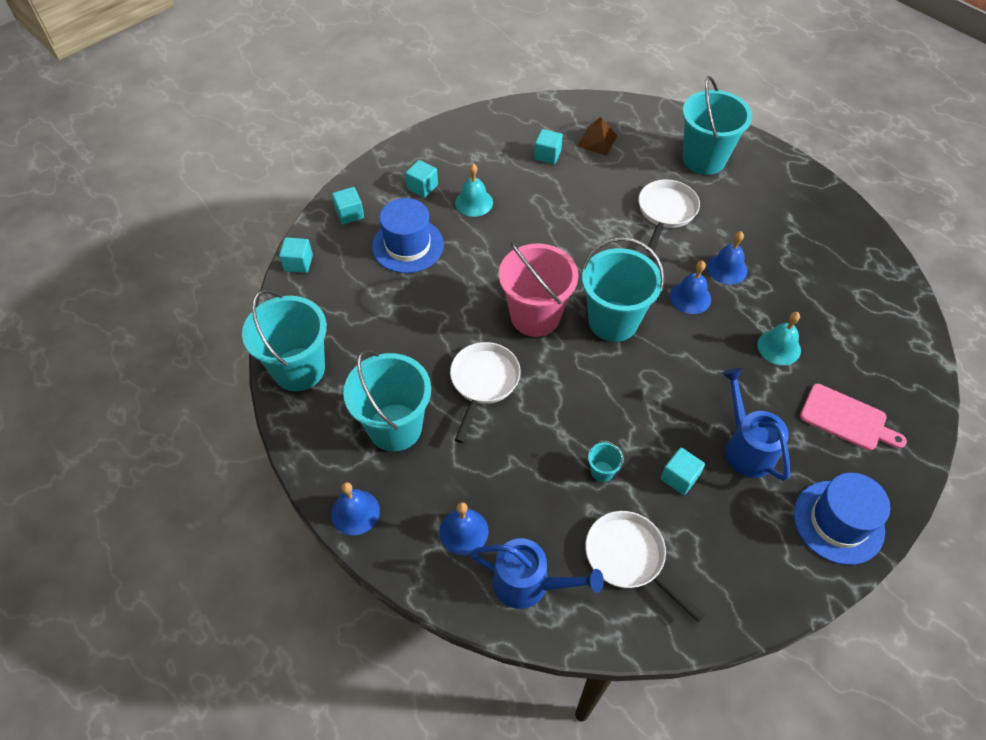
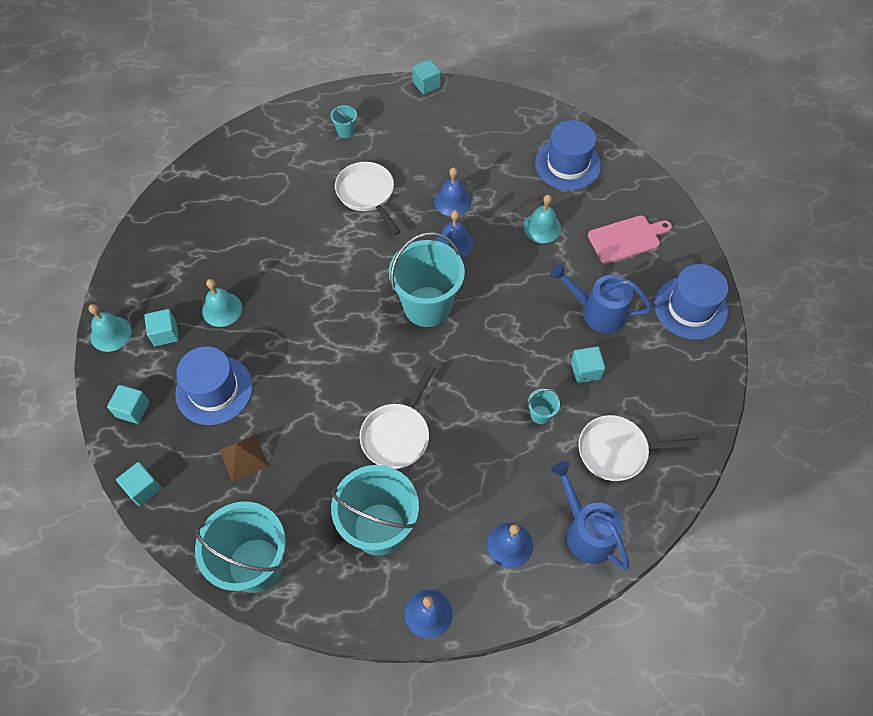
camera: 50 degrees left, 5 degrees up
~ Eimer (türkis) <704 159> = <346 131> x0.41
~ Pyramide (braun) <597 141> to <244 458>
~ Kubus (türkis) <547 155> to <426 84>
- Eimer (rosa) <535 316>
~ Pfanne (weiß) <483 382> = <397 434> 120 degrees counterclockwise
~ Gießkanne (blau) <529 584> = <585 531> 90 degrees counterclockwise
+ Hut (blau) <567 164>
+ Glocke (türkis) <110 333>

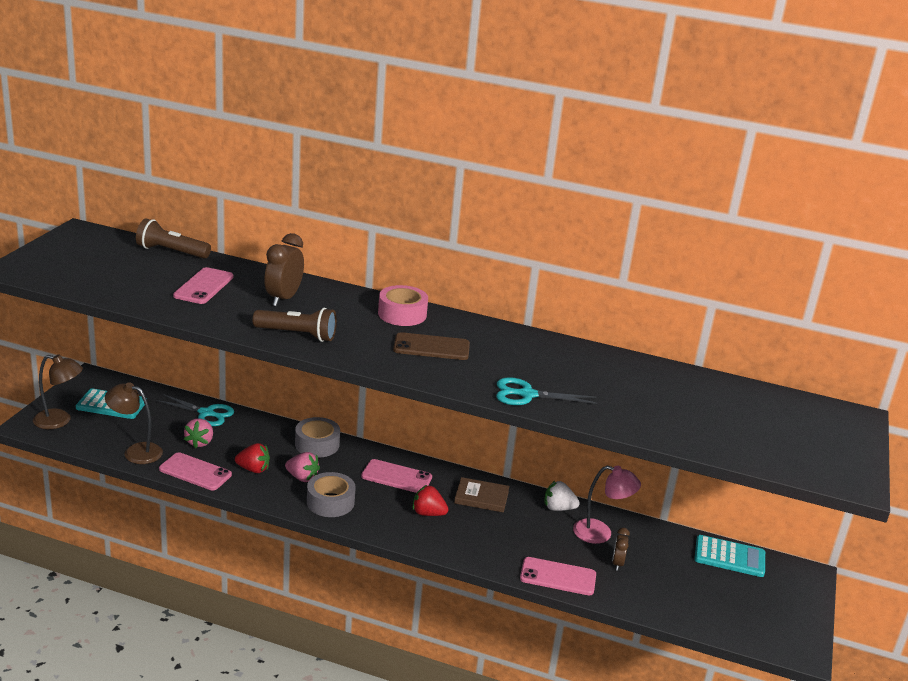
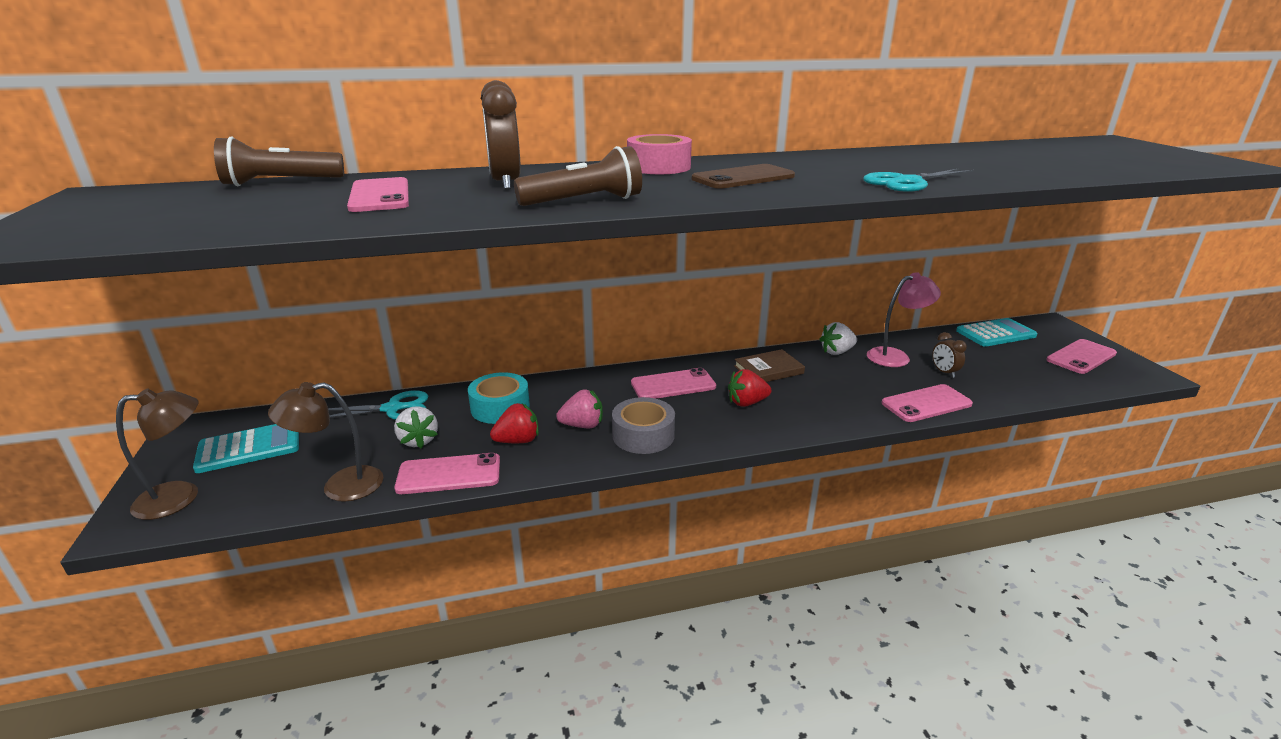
camera: 30 degrees left, 0 degrees up
- Klebeband (grau) <317 444>
~ Erdbeere (rosa) <200 442> to Erdbeere (weiß) <418 440>
+ Handy (rosa) <1081 357>
+ Klebeband (türkis) <500 407>

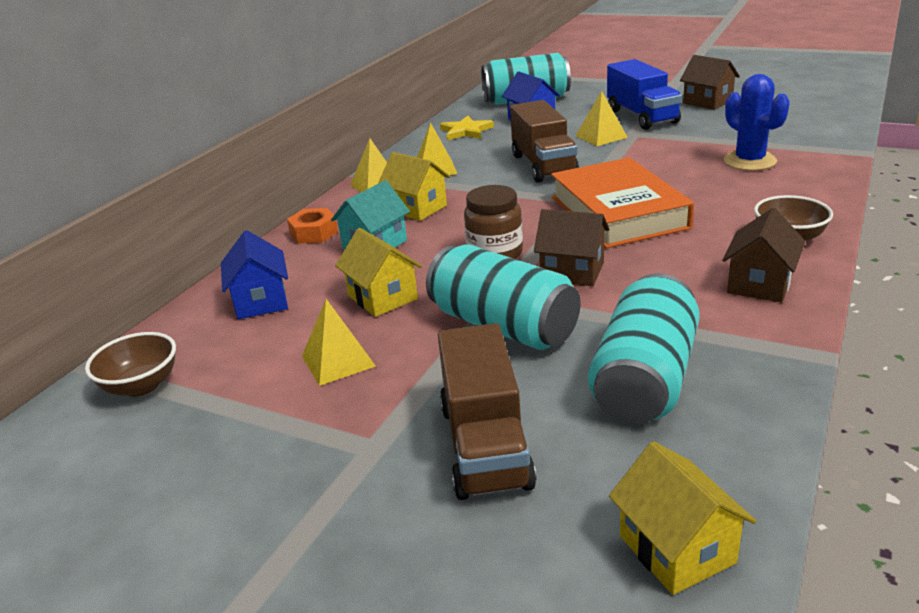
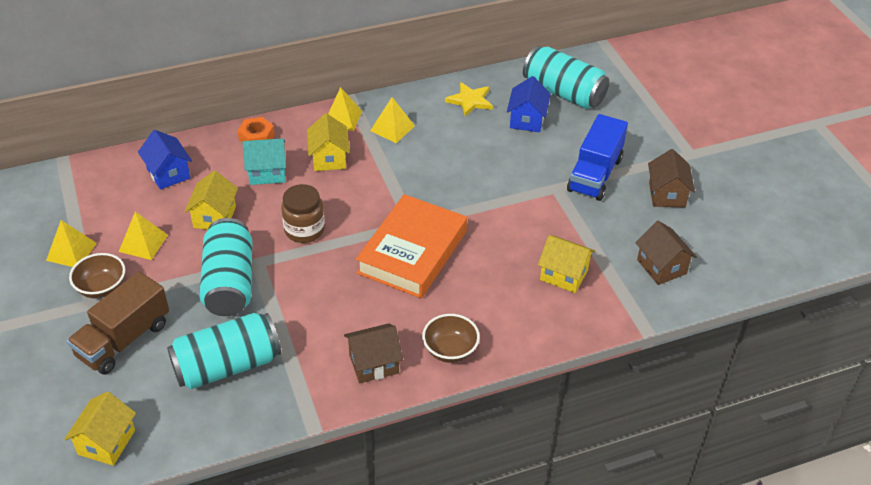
camera: 40 degrees right, 15 degrees up
~ Kaktus (blau) <749 161> to Haus (gelb) <564 275>
~ Pyramide (gelb) <601 136> to <71 251>
- Lastwagen (braun) <543 165>
~ Haus (braun) <572 271> to <661 267>
~ Haus (blau) <261 301> = <168 173> 60 degrees counterclockwise
~ Schüssel (braun) <141 386> to <102 288>

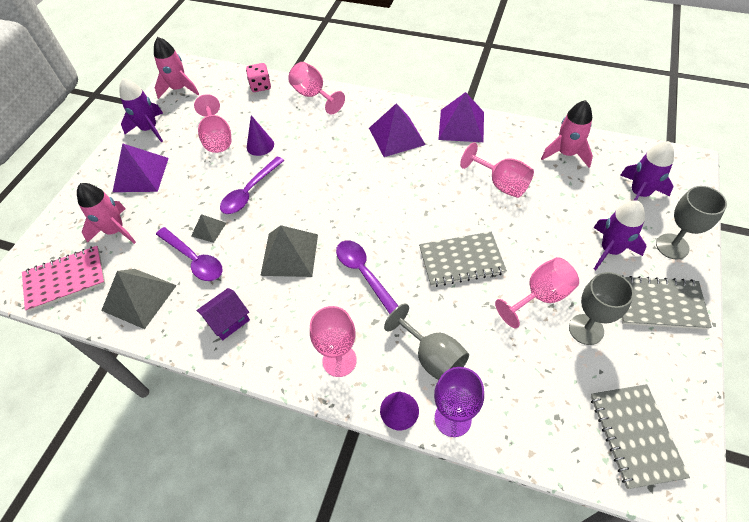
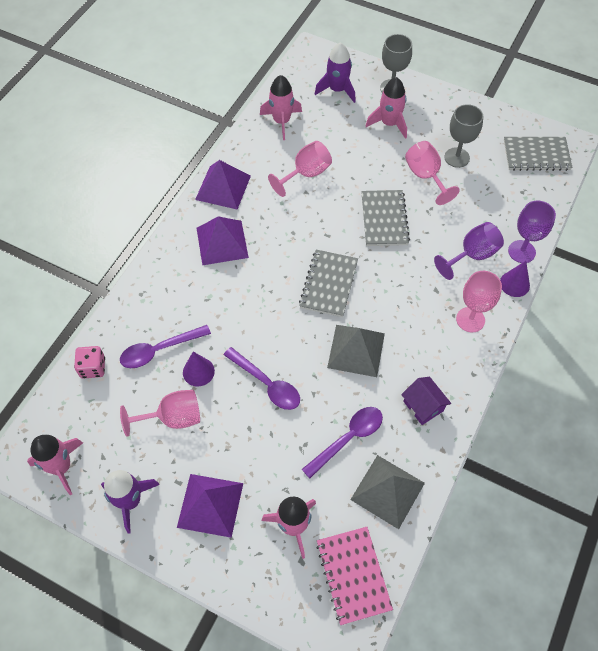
camera: 85 degrees left, 5 degrees up
- Kelch (rosa) <313 95>
~ Rakete (lila) <610 250> to Rakete (rosa) <389 123>
- Pyramide (grau) <208 229>
~ Löffel (lila) <364 274> to <159 350>
~ Notizbuch (grau) <659 304> to <329 284>
~ Kelch (grau) <432 357> to Kelch (lila) <472 255>

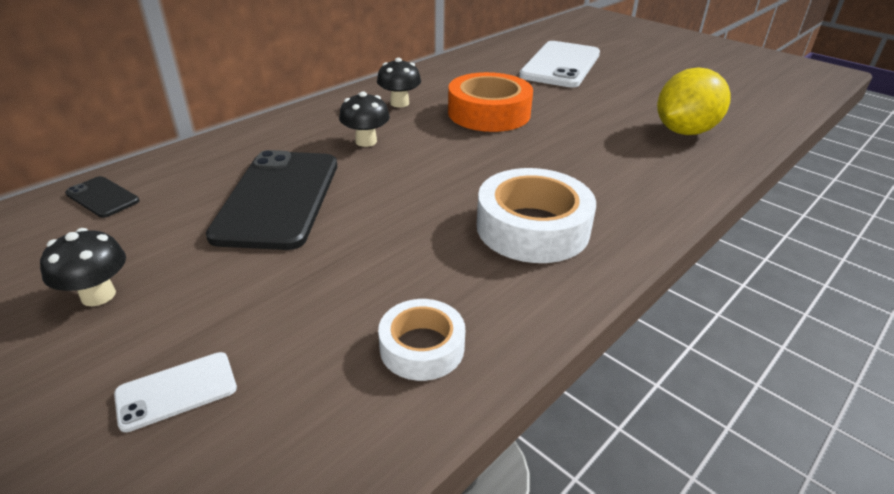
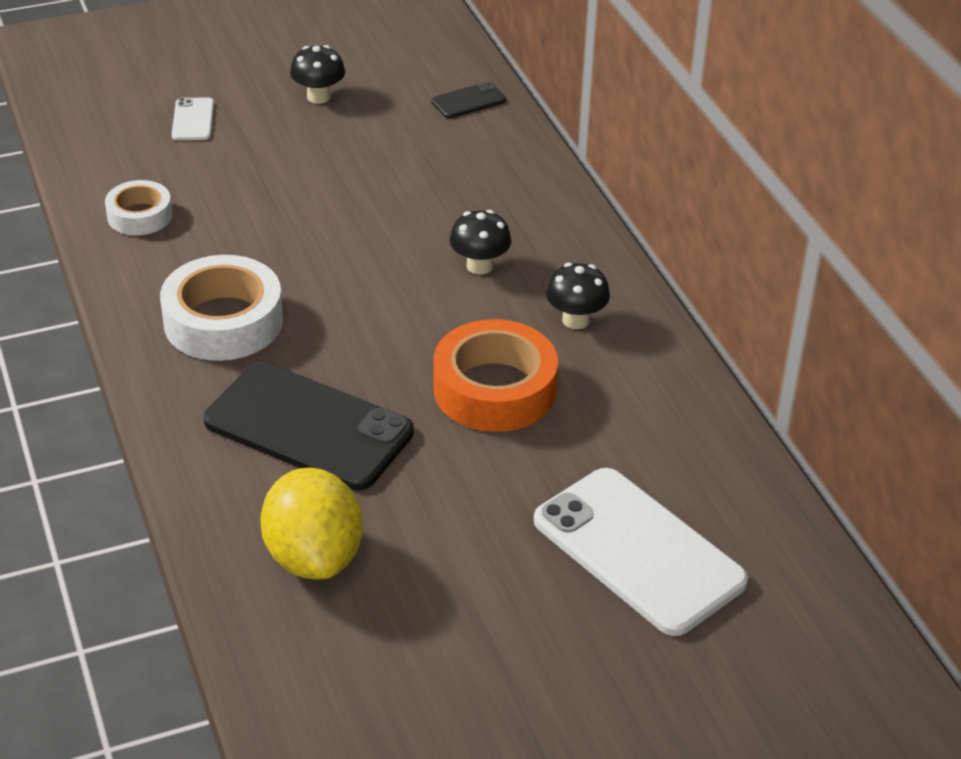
camera: 115 degrees right, 5 degrees up
~ Handy (schwarz) <278 198> to <308 427>

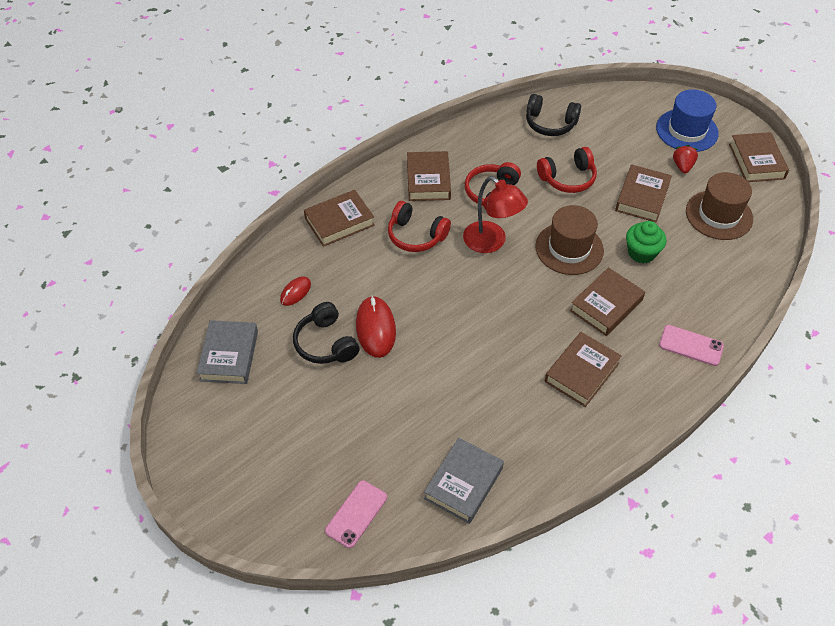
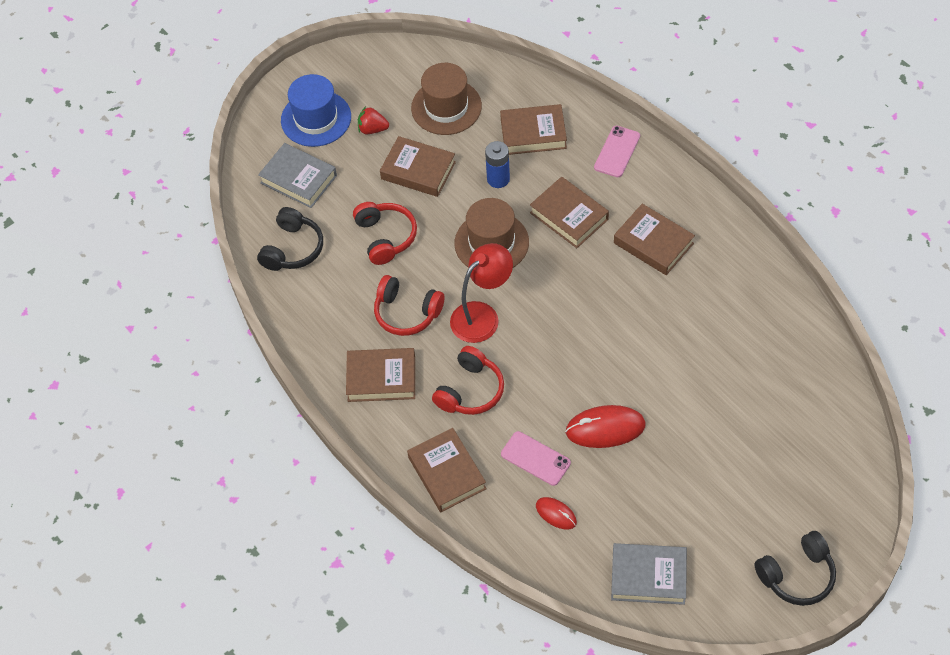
camera: 85 degrees left, 5 degrees up
~ Buch (braun) <756 161> to <533 133>
~ Muffin (grün) <641 253> to Batterie (blau) <498 179>
~ Kopfhörer (schwarz) <326 343> to <797 575>
~ Buch (grau) <463 483> to <298 179>
~ Handy (rosa) <356 514> to <535 458>

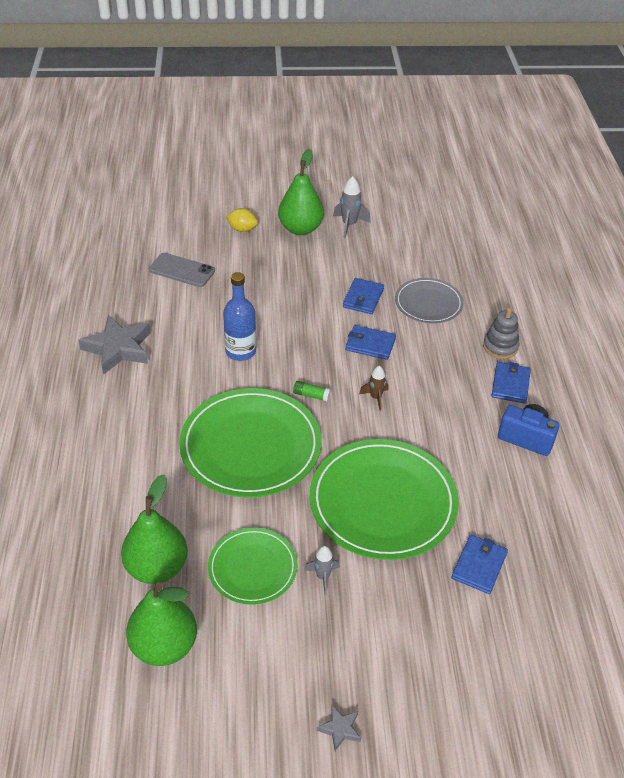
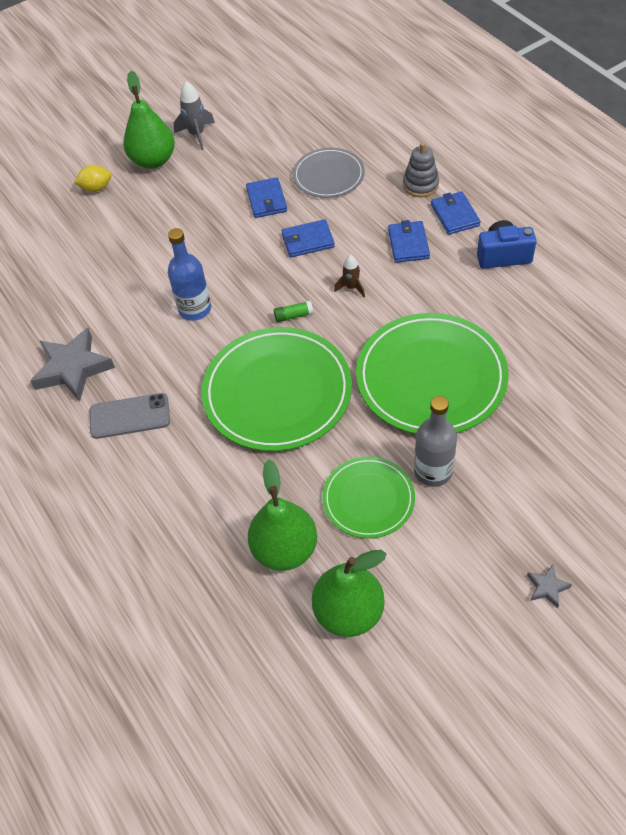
camera: 25 degrees left, 10 degrees up
~ Handy (grau) <182 270> to <129 416>
~ Geldbörse (blau) <479 566> to <408 244>
~ Rakete (grau) <322 577> to Flasche (grau) <433 471>

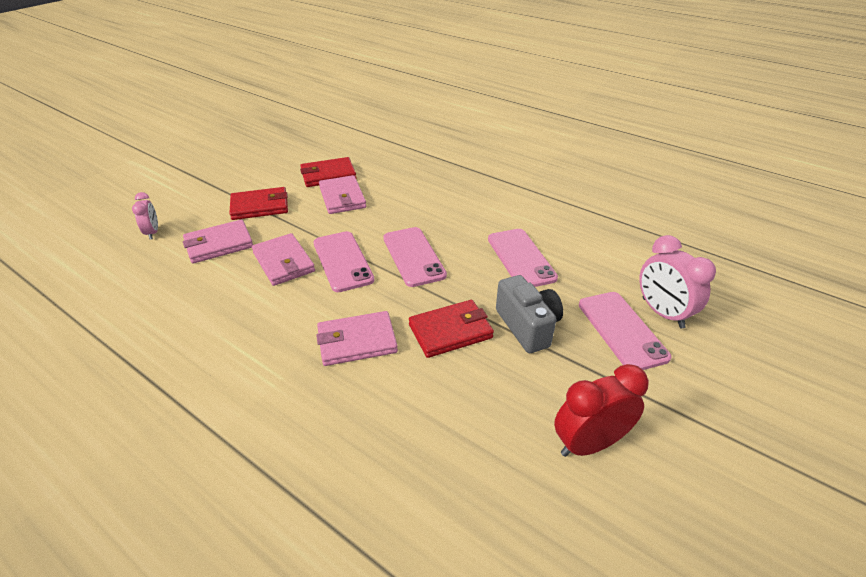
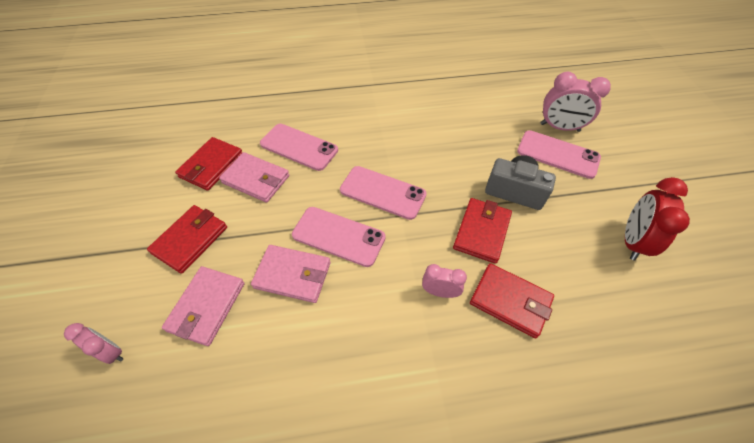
camera: 45 degrees left, 15 degrees up
~ Handy (rosa) <521 258> to <299 147>
~ Geldbörse (rosa) <357 341> to Wecker (rosa) <440 292>
+ Geldbörse (rot) <510 301>

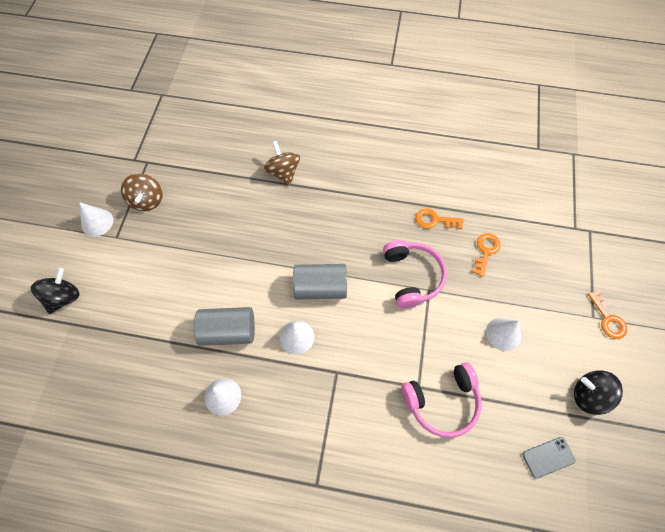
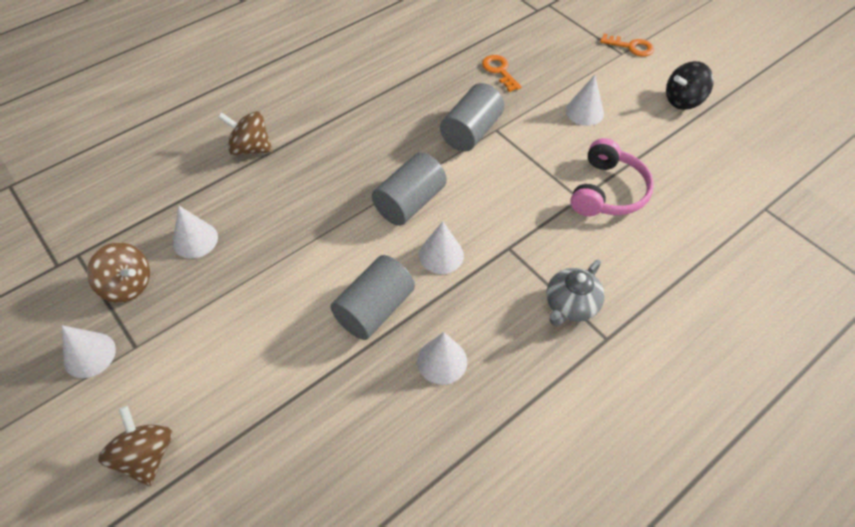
camera: 50 degrees left, 10 degrees down
- Schlüssel (orange) <434 220>
~ Kopfhörer (rosa) <412 276> to Vollzylinder (grau) <471 131>
~ Kreisel (schwarz) <64 297> to Kreisel (braun) <146 456>
- Handy (grau) <548 457>
+ Kegel (weiß) <195 240>
+ Teekanne (grau) <570 305>

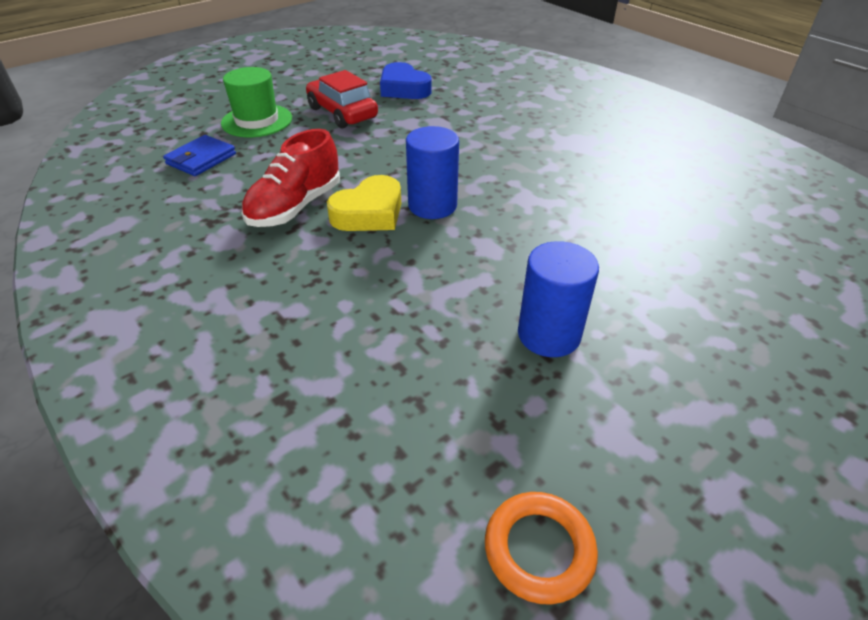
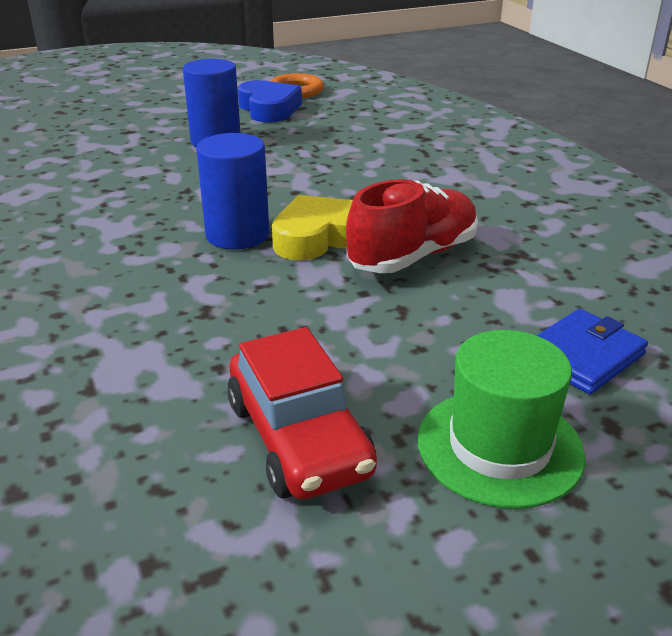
camera: 165 degrees left, 10 degrees down
~ Herz (blau) <403 88> to <269 109>

